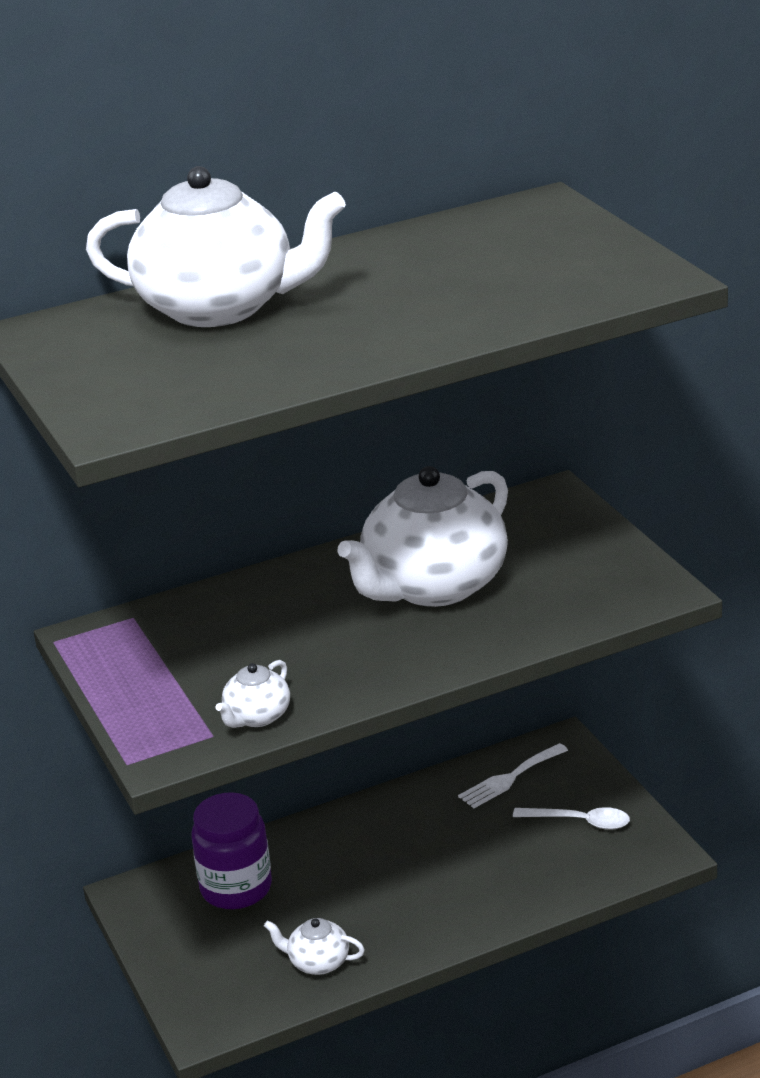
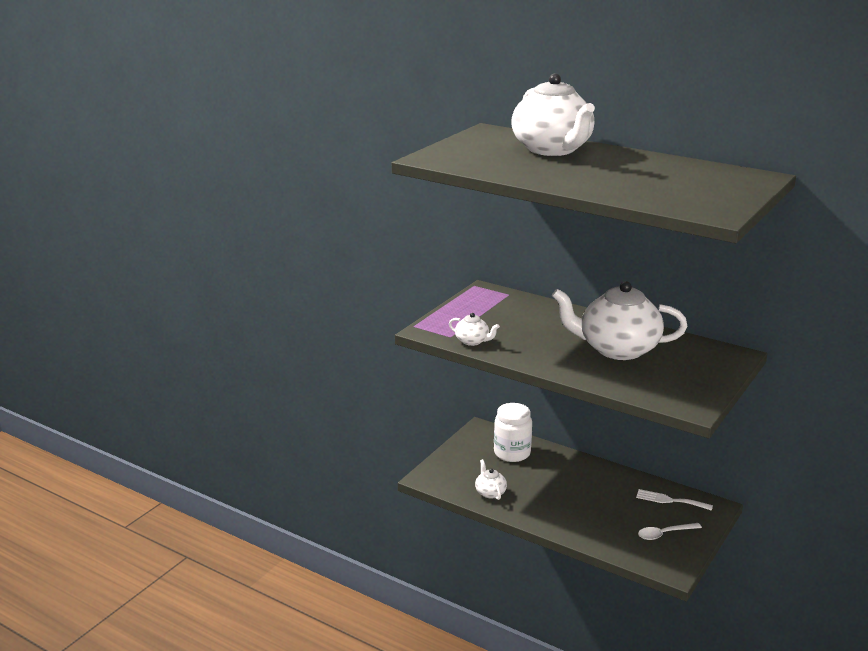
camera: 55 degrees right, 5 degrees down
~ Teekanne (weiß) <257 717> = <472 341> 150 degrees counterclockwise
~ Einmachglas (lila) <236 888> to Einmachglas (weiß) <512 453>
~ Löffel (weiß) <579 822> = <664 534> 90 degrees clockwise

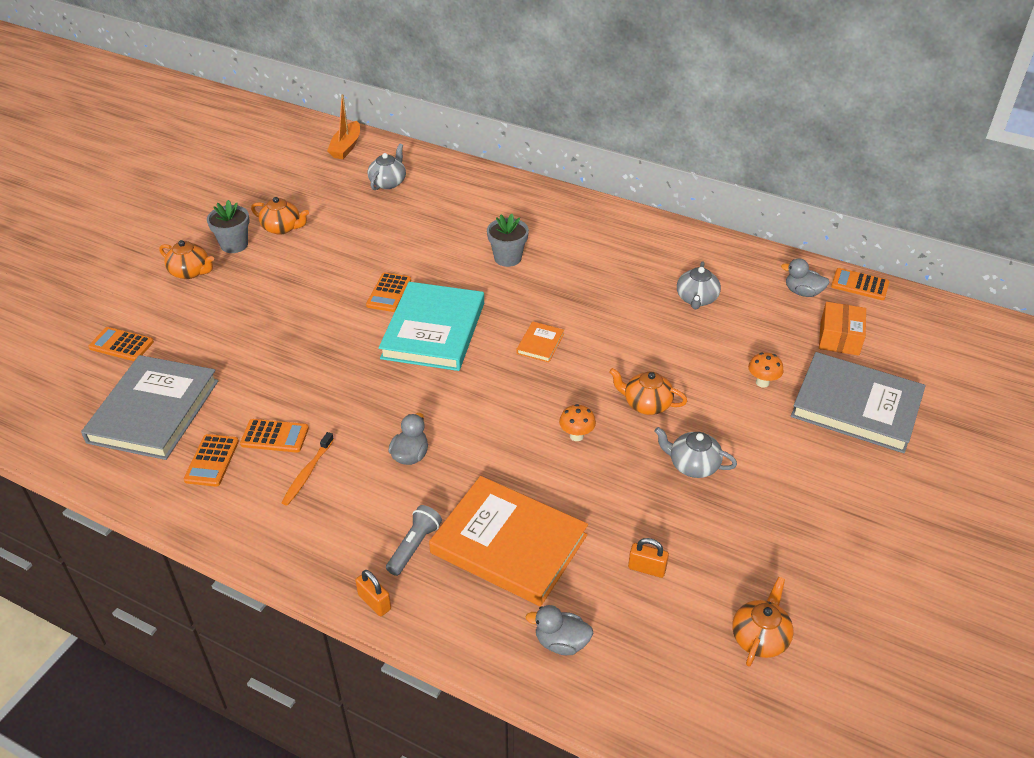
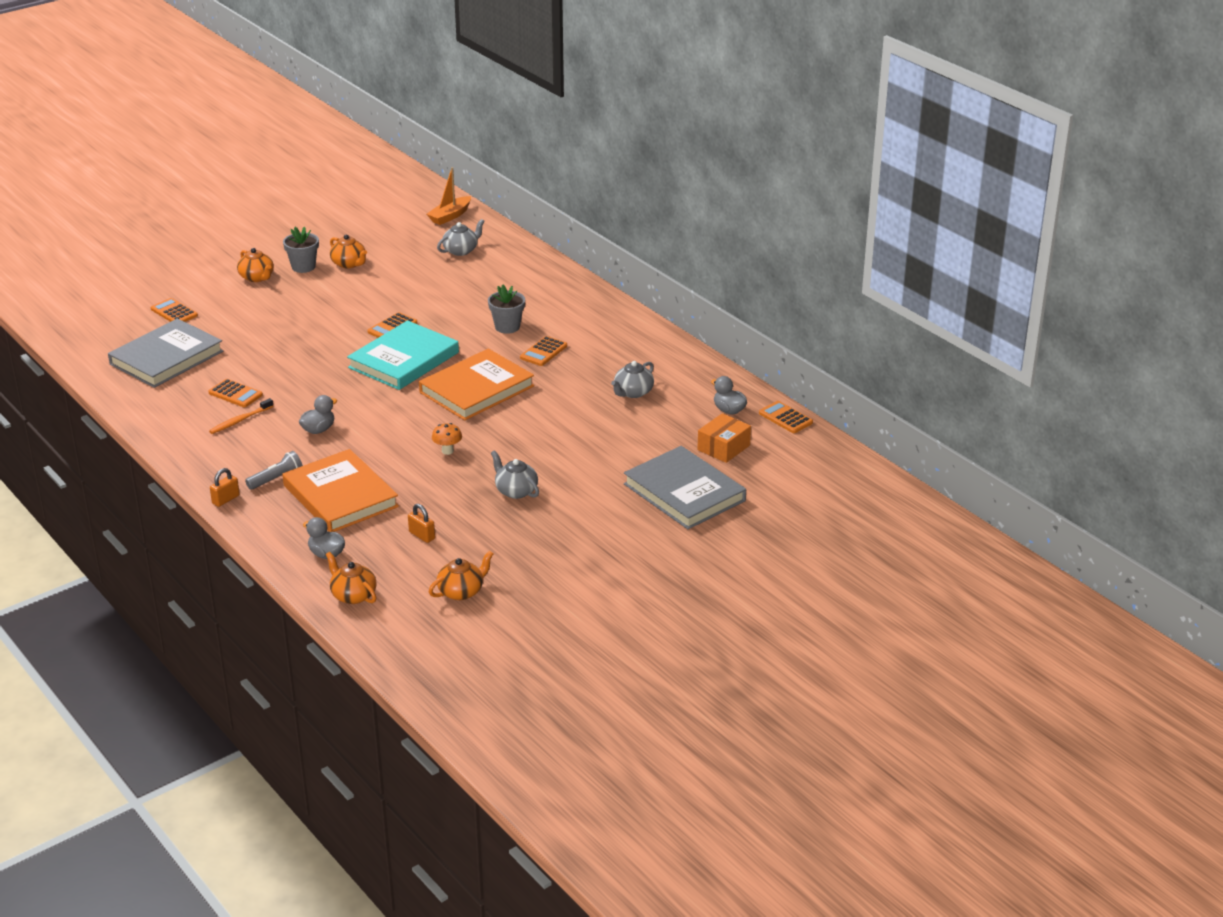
camera: 25 degrees right, 10 degrees down
~ Buch (orange) <540 344> = <476 389> x2.35
- Pilz (orange) <762 382>
~ Teekanne (orange) <646 404> to <353 595>
~ Taschenrechner (orange) <212 461> to <543 352>
~ Vorhängeschloss (orange) <374 602> = <226 499> 60 degrees clockwise

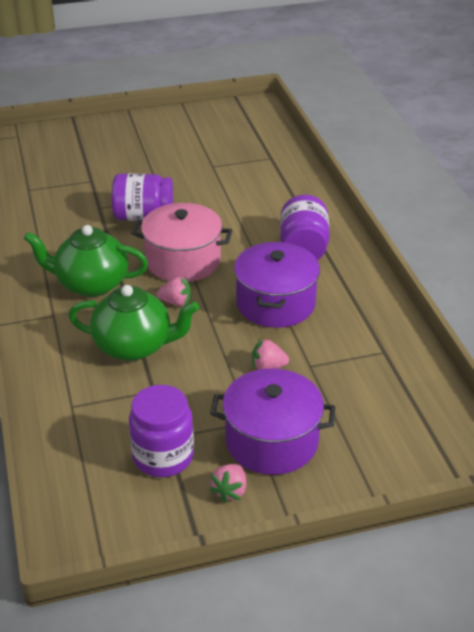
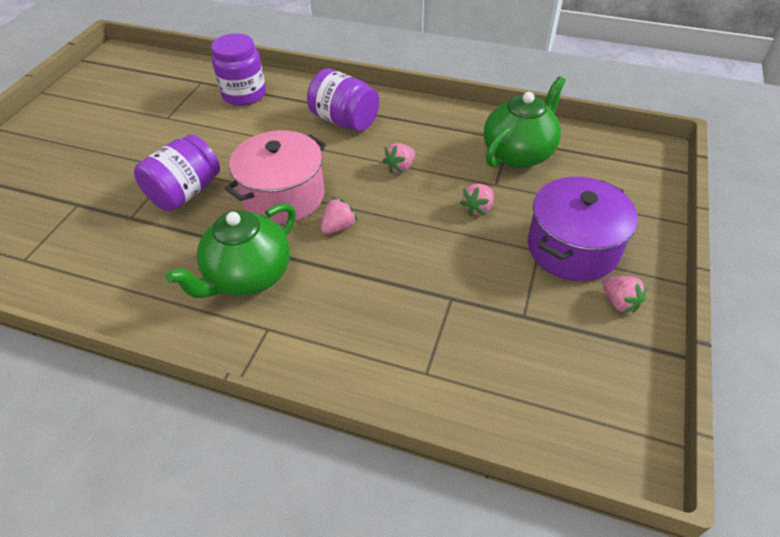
camera: 55 degrees left, 10 degrees up
~ Kochtopf (lila) <275 303> to Erdbeere (rosa) <400 167>
~ Teekanne (grün) <134 346> to <519 153>
~ Einmachglas (lila) <163 456> to <244 94>

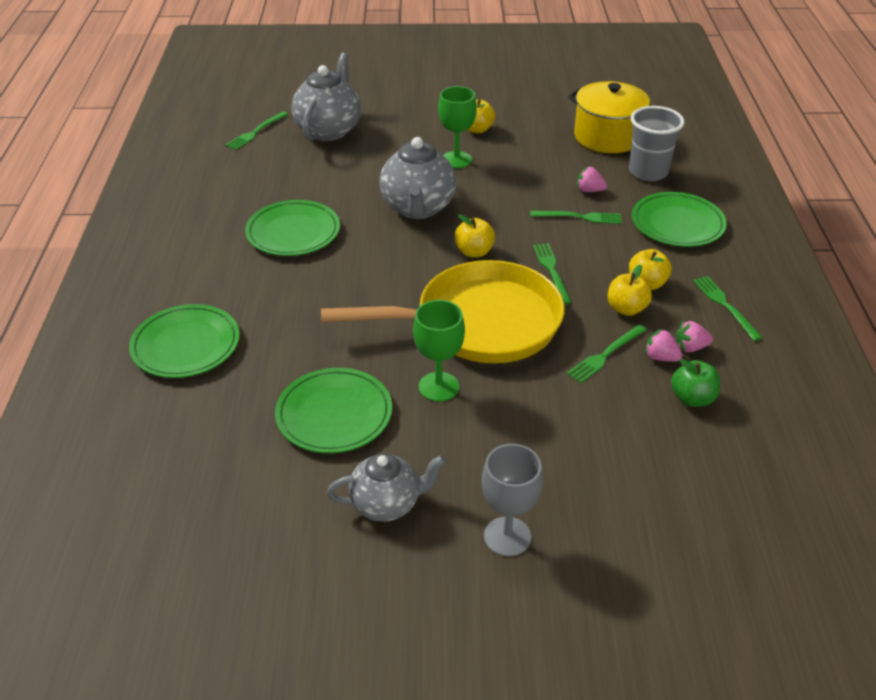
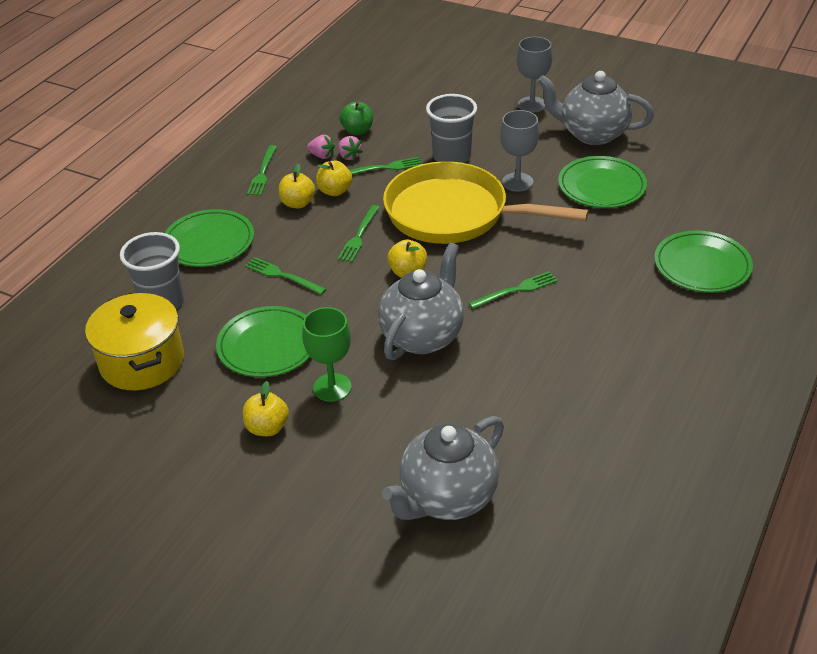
camera: 150 degrees left, 0 degrees up
~ Gabel (grün) <256 132> to <516 290>
- Erdbeere (rosa) <589 190>
~ Teller (grün) <293 232> to <268 346>
~ Kelch (grün) <438 387> to Kelch (grau) <517 182>
~ Teekanne (grau) <387 504> = <592 134> x1.52
+ Becher (grau) <451 157>

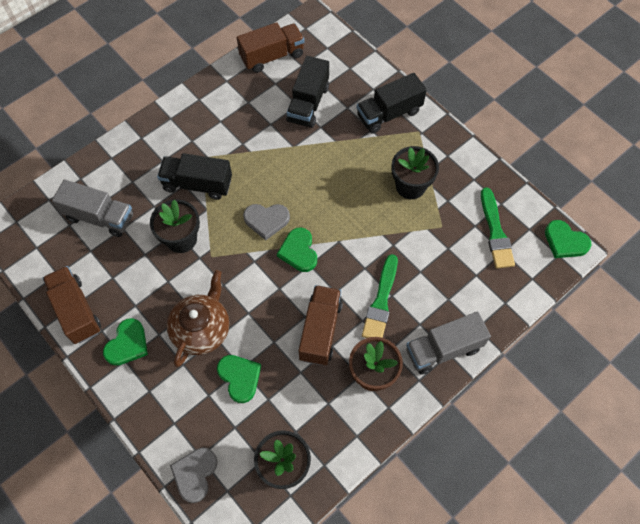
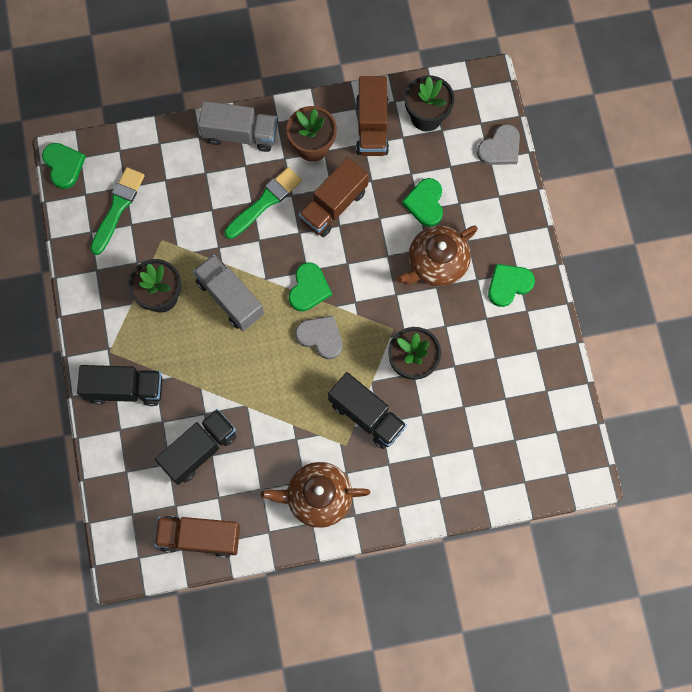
camera: 150 degrees left, 10 degrees up
~ Lastwagen (grau) <99 217> to <230 298>
~ Lastwagen (braun) <76 311> to <372 126>
+ Teekanne (braun) <318 497>

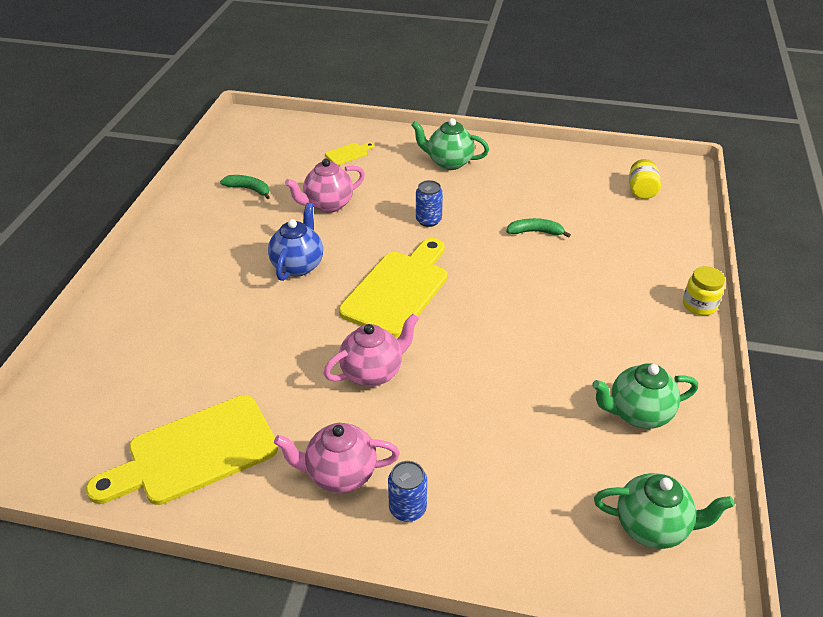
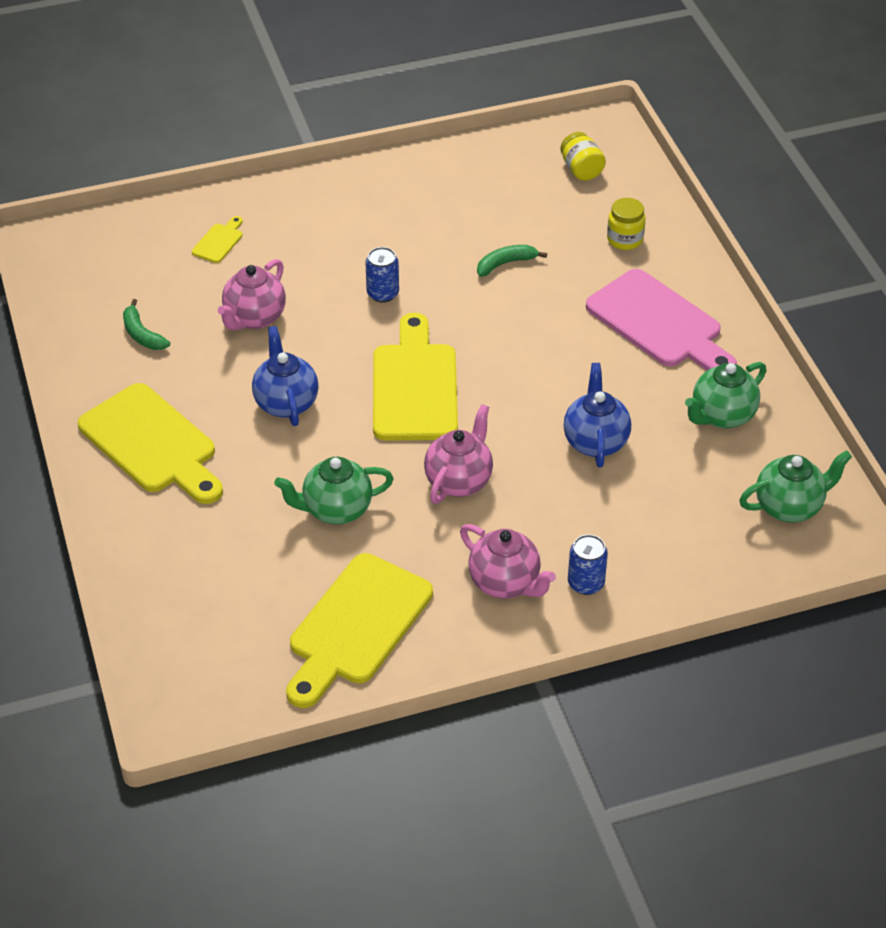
camera: 30 degrees left, 5 degrees up
~ Teekanne (grün) <449 162> to <336 510>
~ Banane (grün) <249 189> = <142 334> 120 degrees counterclockwise
~ Einmachglas (gelb) <699 305> to <624 239>
~ Teekanne (rosa) <340 474> = <505 583> 105 degrees counterclockwise
+ Schneidebrett (rosa) <659 323>
+ Teekanne (blau) <595 441>
+ Schneidebrett (gelb) <152 443>

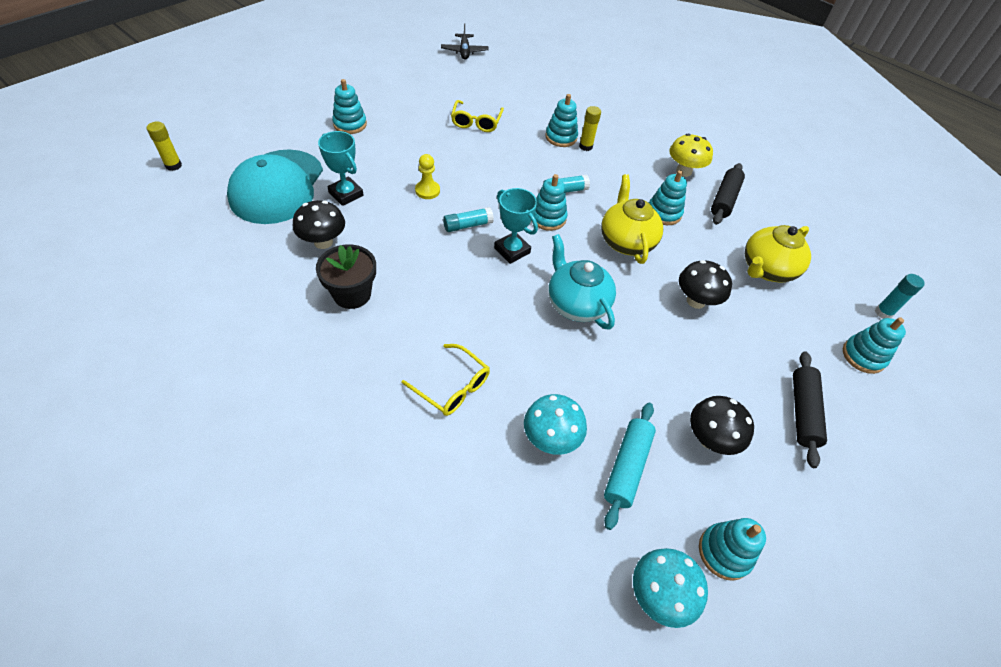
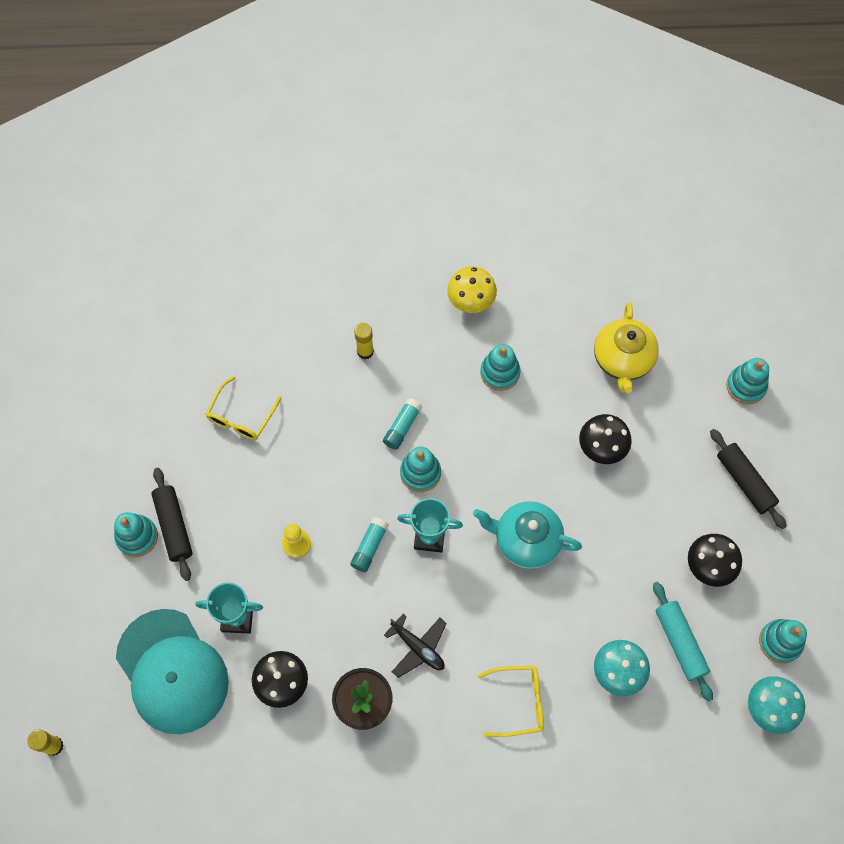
camera: 40 degrees left, 15 degrees up
~ Flugzeug (schwarz) <464 51> to <418 648>
- Stapelspielzeug (türkis) <561 137>
~ Brille (gelb) <476 122> = <241 416> 60 degrees clockwise
~ Nudelholz (schwarz) <724 199> to <173 526>
- Teekanne (gelb) <626 241>
- Klebestift (türkis) <883 313>

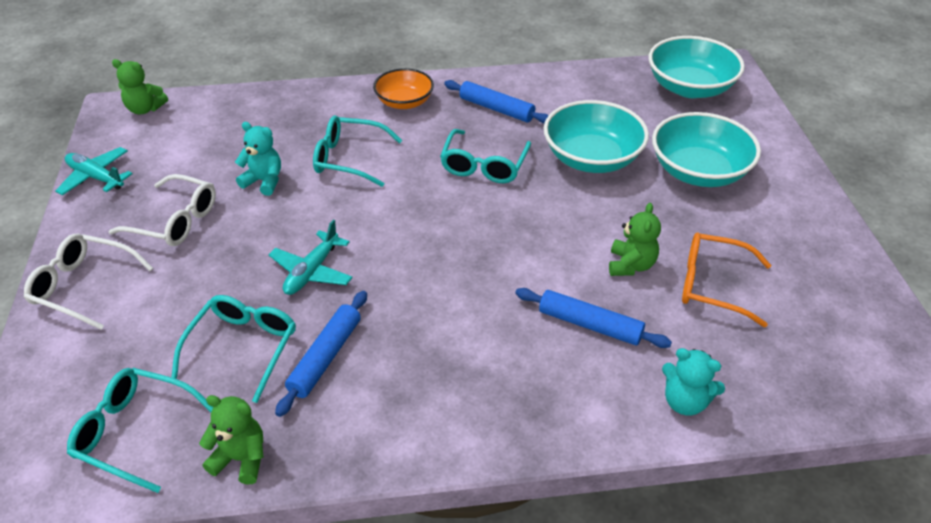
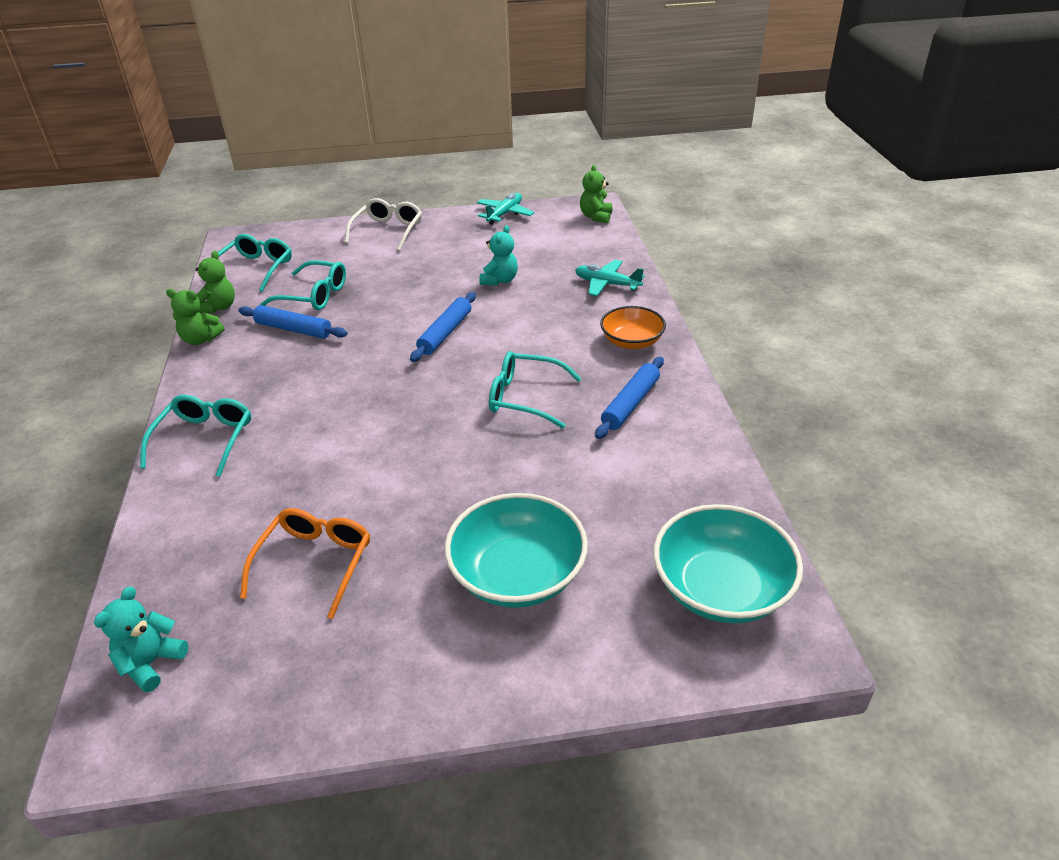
camera: 90 degrees right, 5 degrees down
- Schüssel (türkis) <592 158>
~ Brille (türkis) <349 159> to <205 439>
- Brille (weiß) <175 221>
~ Teddybär (grün) <631 265> to <200 339>
~ Flugzeug (türkis) <312 271> to <607 284>
~ Nudelholz (blau) <590 324> to <445 333>
~ Teddybär (türkis) <685 401> to <151 663>

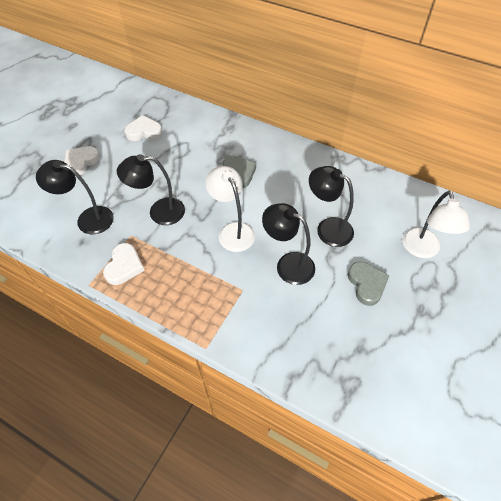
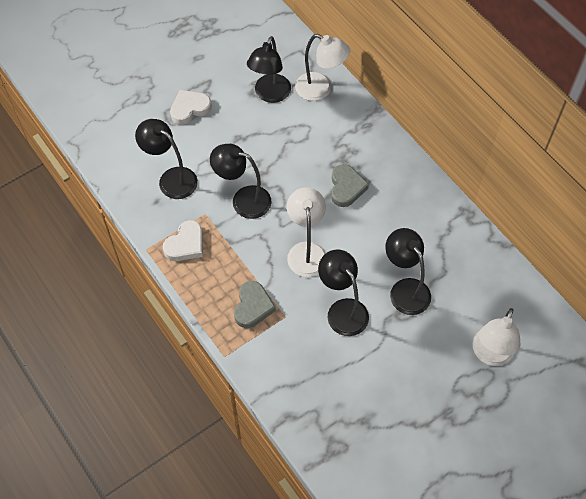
camera: 25 degrees right, 5 degrees up
~ Herz (weiß) <144 132> to Lampe (schwarz) <270 95>
~ Herz (grau) <366 284> to <253 306>
+ Lampe (weiß) <320 90>

